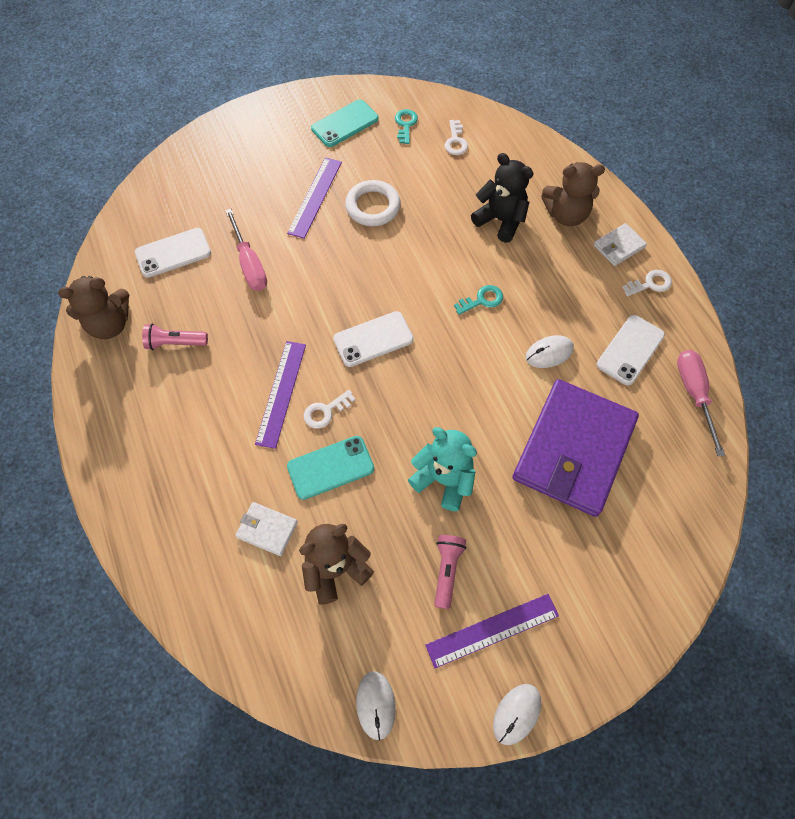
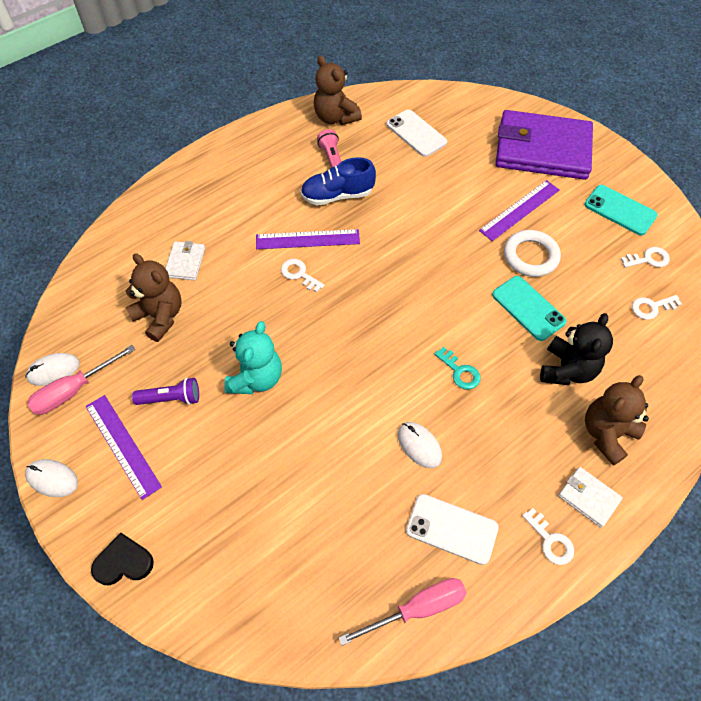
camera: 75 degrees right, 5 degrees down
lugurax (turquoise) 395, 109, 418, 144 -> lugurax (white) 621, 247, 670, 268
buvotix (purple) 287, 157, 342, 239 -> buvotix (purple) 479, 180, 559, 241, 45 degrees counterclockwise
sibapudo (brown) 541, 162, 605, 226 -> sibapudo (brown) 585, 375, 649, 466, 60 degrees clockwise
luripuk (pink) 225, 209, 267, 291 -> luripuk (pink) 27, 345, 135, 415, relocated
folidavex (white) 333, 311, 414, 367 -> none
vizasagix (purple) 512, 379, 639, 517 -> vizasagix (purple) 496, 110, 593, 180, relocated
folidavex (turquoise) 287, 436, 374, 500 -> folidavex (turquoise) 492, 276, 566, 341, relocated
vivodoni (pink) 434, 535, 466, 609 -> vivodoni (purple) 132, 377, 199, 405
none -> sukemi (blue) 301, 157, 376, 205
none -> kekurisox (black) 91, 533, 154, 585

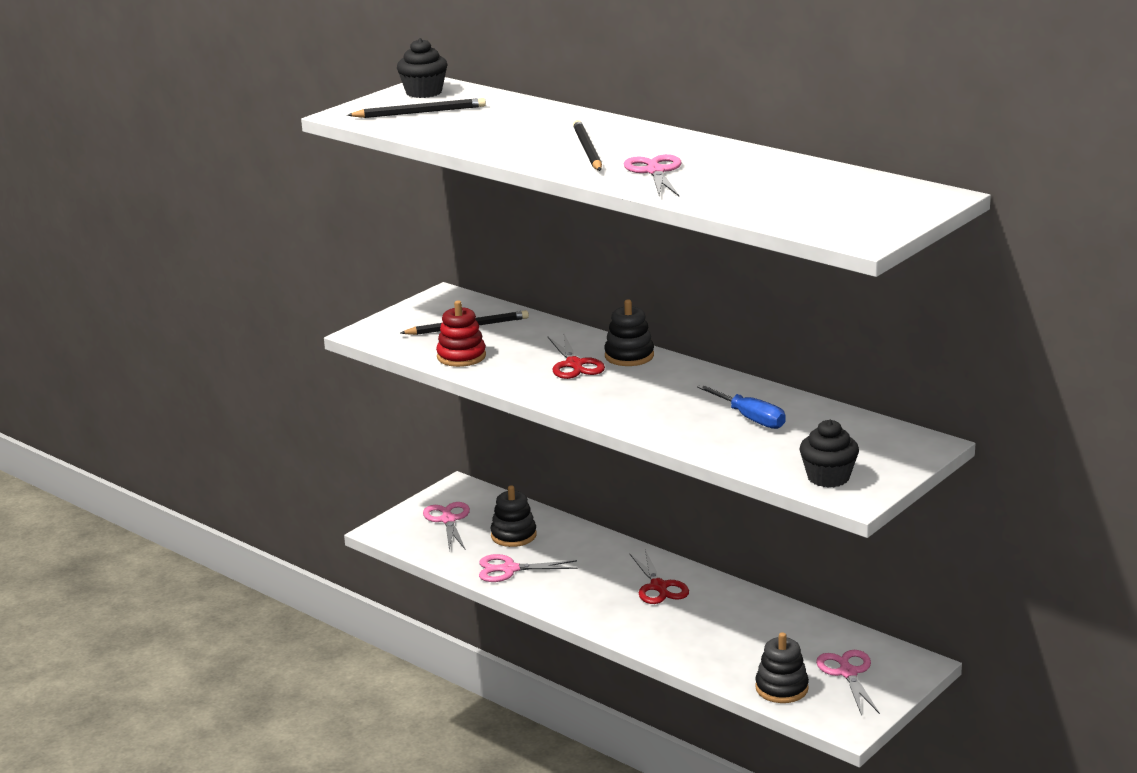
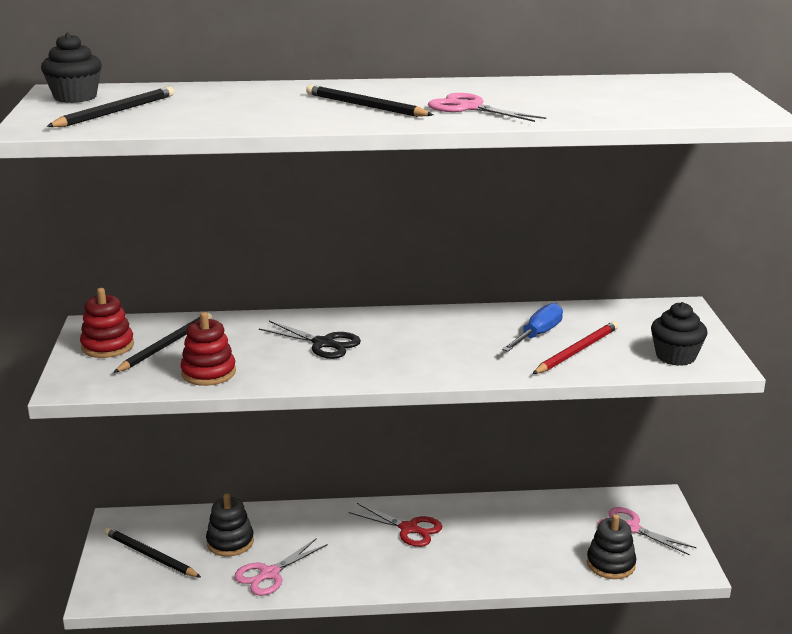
camera: 45 degrees left, 0 degrees up
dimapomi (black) 604, 300, 654, 366 -> none
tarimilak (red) 548, 334, 605, 379 -> tarimilak (black) 259, 321, 361, 359
luripuk (blue) 697, 385, 786, 429 -> luripuk (blue) 502, 303, 563, 352, 60 degrees counterclockwise
tarimilak (pink) 423, 502, 470, 551 -> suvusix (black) 104, 527, 201, 578
none -> dimapomi (red) 80, 288, 134, 358
none -> suvusix (red) 533, 321, 618, 374

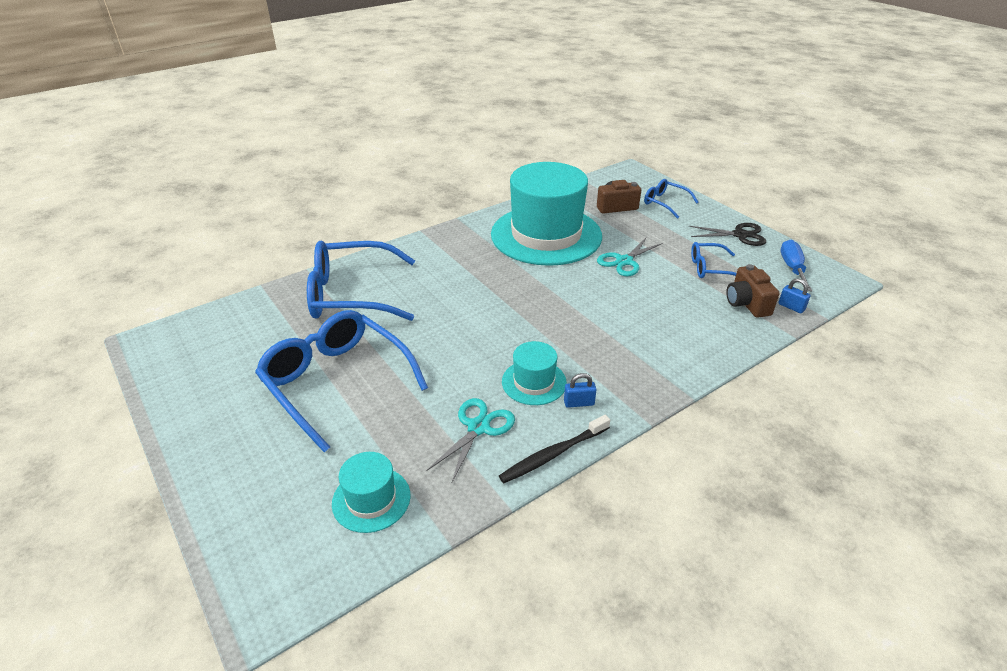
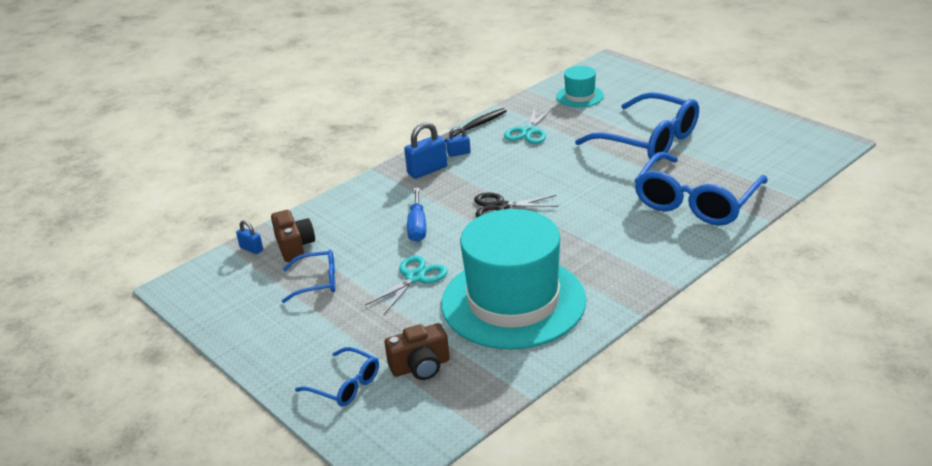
camera: 175 degrees right, 5 degrees down
tarimilak (black) 689, 223, 766, 246 -> tarimilak (black) 474, 192, 559, 217, relocated
luripuk (blue) 781, 240, 812, 291 -> luripuk (blue) 407, 188, 426, 242, relocated
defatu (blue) 307, 241, 415, 321 -> defatu (blue) 634, 152, 768, 225, 135 degrees clockwise
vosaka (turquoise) 502, 341, 567, 405 -> none
none -> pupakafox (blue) 404, 122, 448, 179

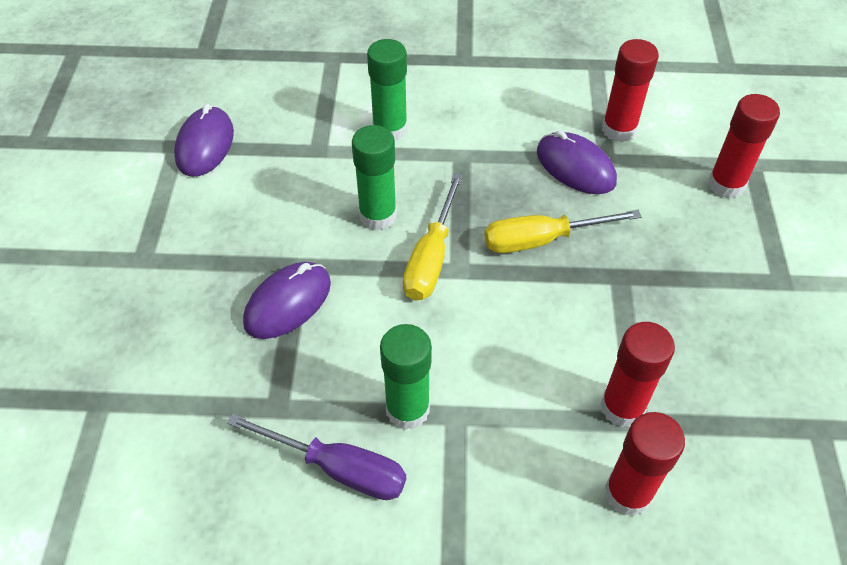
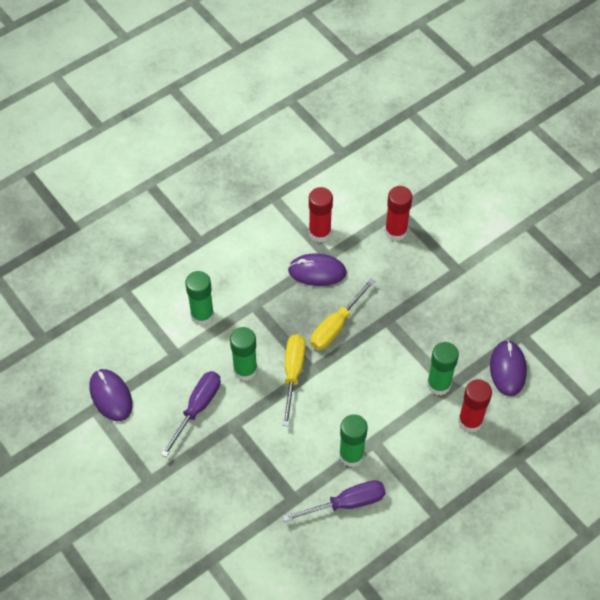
camera: 40 degrees left, 5 degrees up
luripuk (yellow) 403, 173, 463, 300 -> luripuk (yellow) 283, 334, 306, 426, 150 degrees counterclockwise
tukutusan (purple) 243, 262, 331, 339 -> tukutusan (purple) 490, 340, 527, 396, relocated
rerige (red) 600, 322, 675, 427 -> rerige (green) 427, 342, 459, 396
none -> luripuk (purple) 161, 371, 221, 457

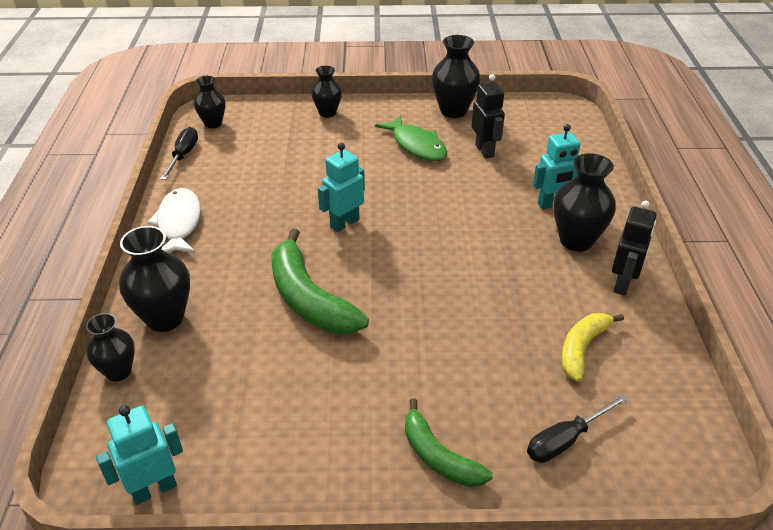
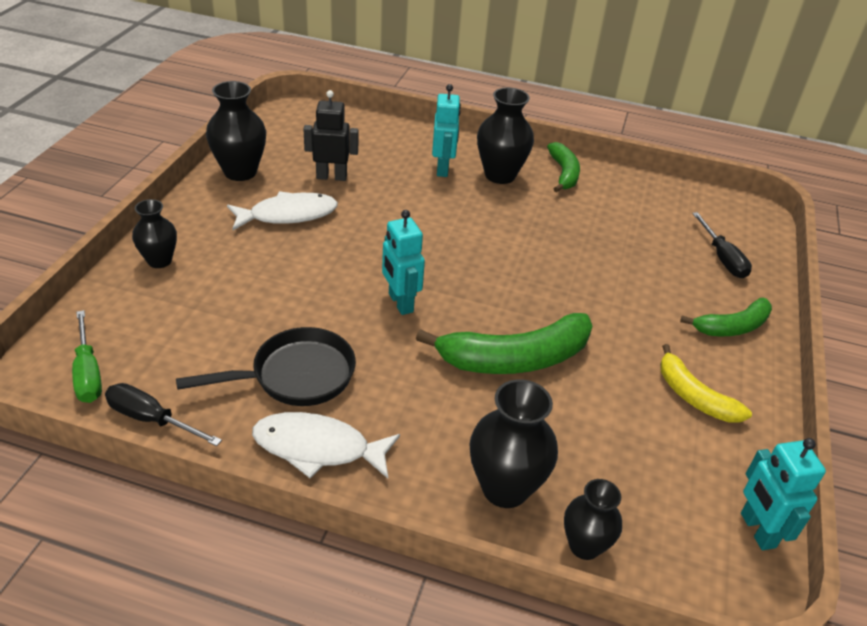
camera: 75 degrees left, 0 degrees up
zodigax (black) 194, 76, 225, 128 -> luripuk (green) 72, 310, 102, 403
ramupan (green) 375, 115, 447, 161 -> ramupan (white) 227, 191, 338, 230
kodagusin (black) 612, 200, 657, 296 -> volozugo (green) 547, 142, 580, 192
volozugo (yellow) 561, 313, 624, 382 -> volozugo (yellow) 660, 344, 752, 423, relocated
none -> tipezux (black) 176, 327, 356, 406

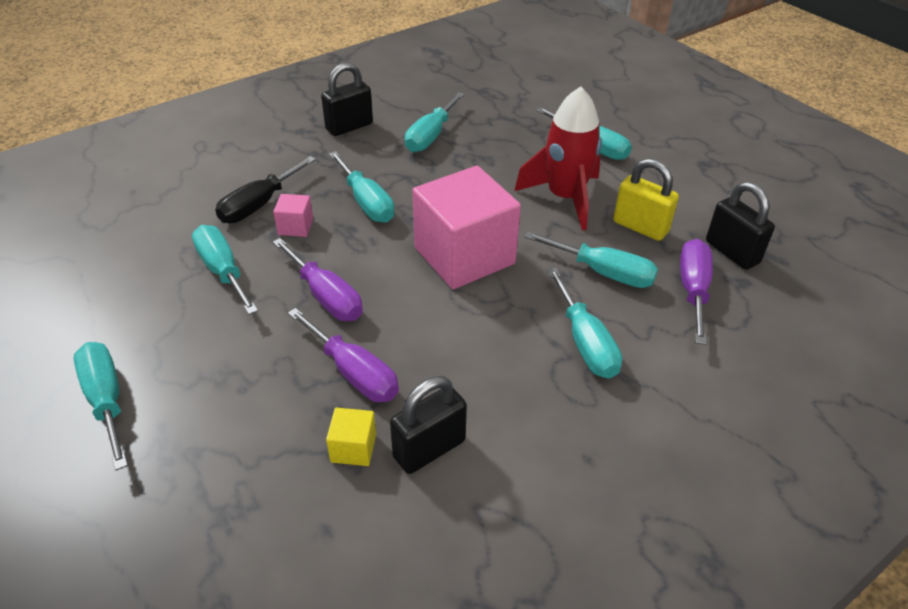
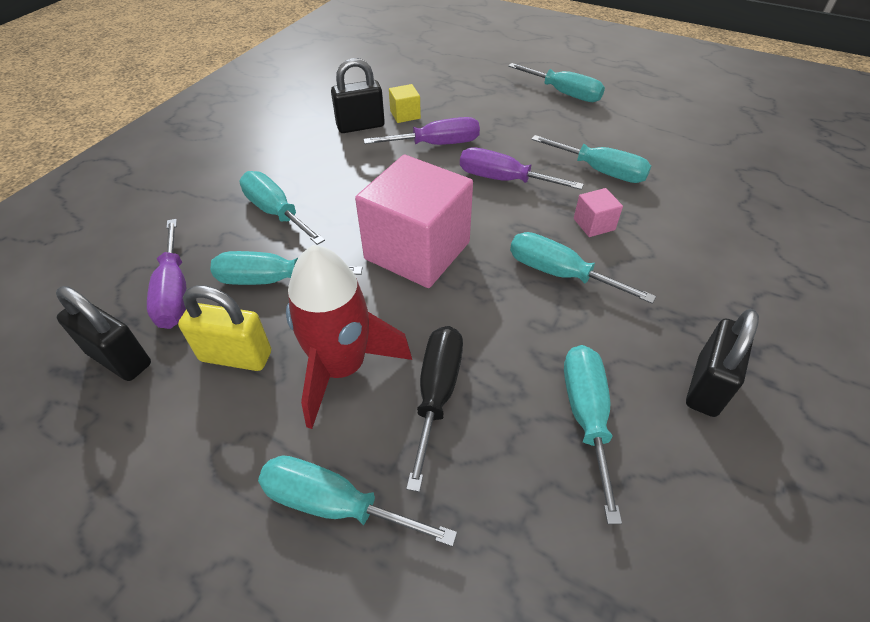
camera: 155 degrees right, 5 degrees up
luripuk (black) 215, 156, 316, 223 -> luripuk (black) 406, 326, 463, 492, relocated
luripuk (purple) 288, 308, 399, 402 -> luripuk (purple) 364, 117, 480, 145, 150 degrees clockwise
pupakafox (black) 390, 376, 467, 474 -> pupakafox (black) 331, 58, 385, 133, 45 degrees clockwise

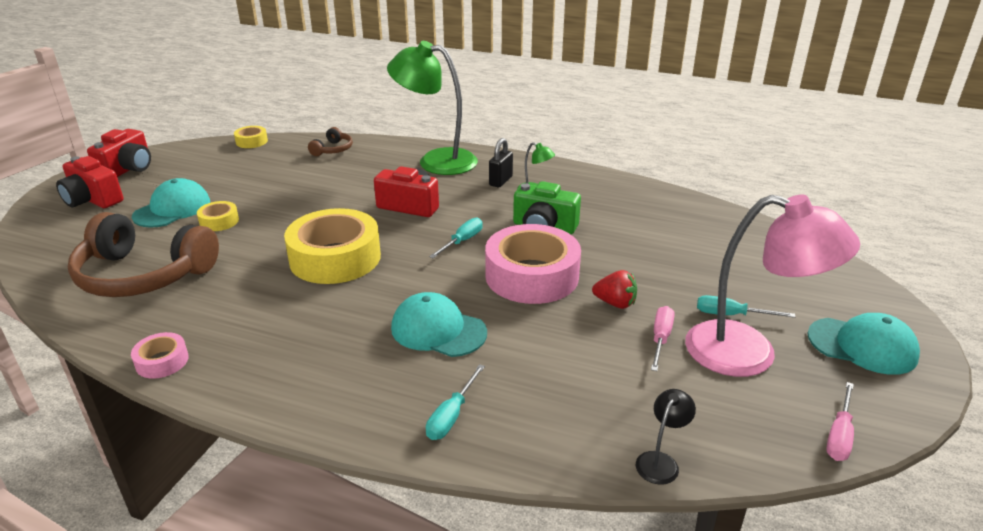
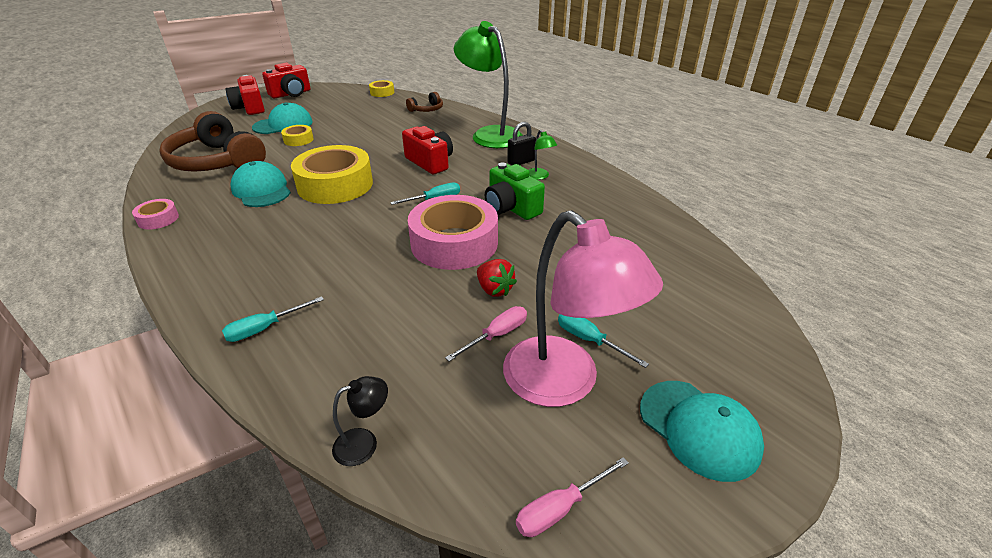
camera: 30 degrees right, 5 degrees up
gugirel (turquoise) 391, 292, 487, 357 -> gugirel (turquoise) 230, 161, 291, 207, relocated

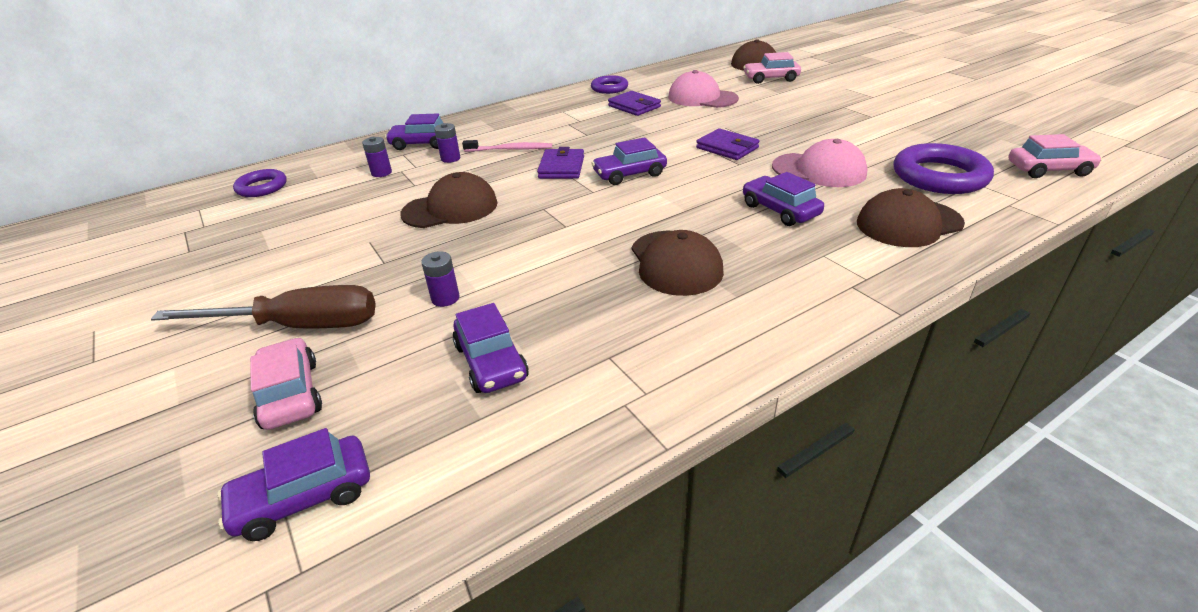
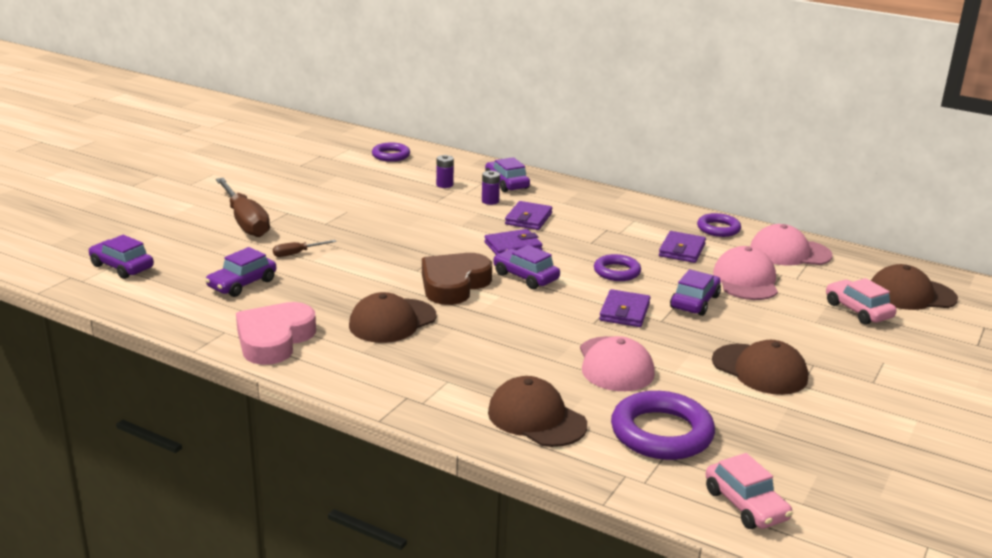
camera: 60 degrees right, 10 degrees down
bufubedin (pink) 462, 140, 552, 152 -> vizasagix (purple) 505, 201, 552, 230
gugirel (brown) 400, 172, 497, 228 -> gugirel (brown) 712, 340, 808, 395, relocated
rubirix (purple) 743, 172, 824, 226 -> rubirix (purple) 670, 269, 721, 316, relocated
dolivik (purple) 421, 251, 459, 307 -> luripuk (brown) 273, 240, 337, 257
rubirix (pink) 250, 337, 322, 430 -> none
none -> gugirel (pink) 750, 224, 832, 265
none -> kekurisox (brown) 422, 253, 492, 305
none -> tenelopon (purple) 594, 254, 641, 281
none -> kekurisox (pink) 236, 302, 316, 365

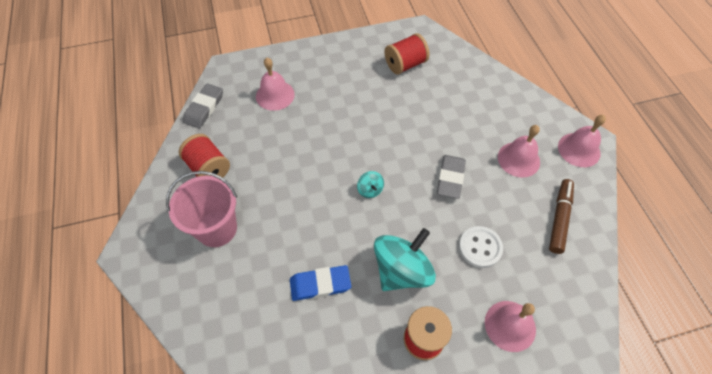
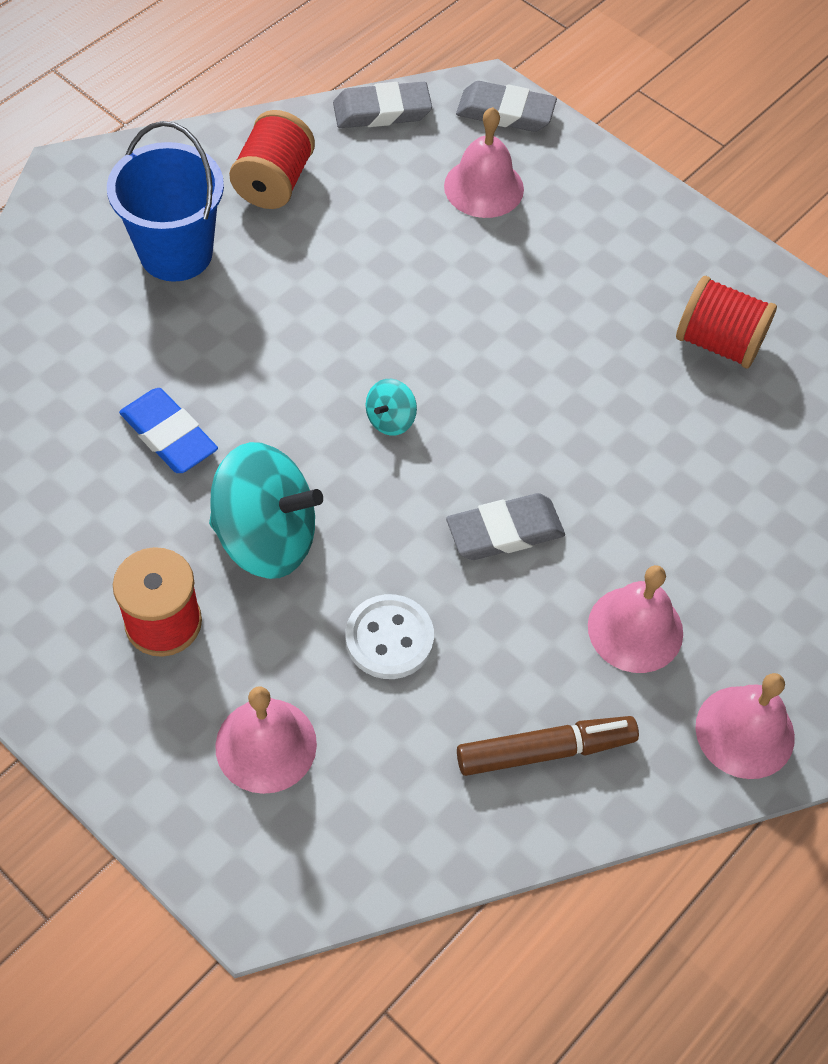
camera: 55 degrees right, 0 degrees up
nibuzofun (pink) 166, 171, 237, 247 -> nibuzofun (blue) 107, 121, 224, 282
none -> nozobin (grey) 456, 81, 557, 132

